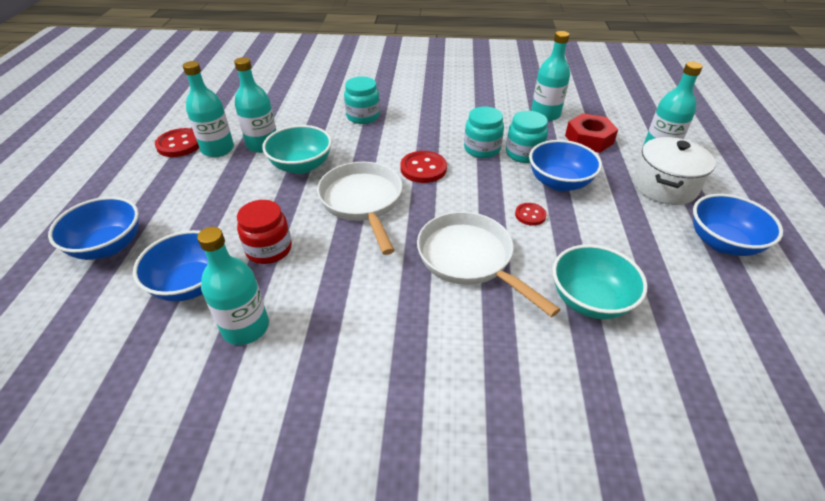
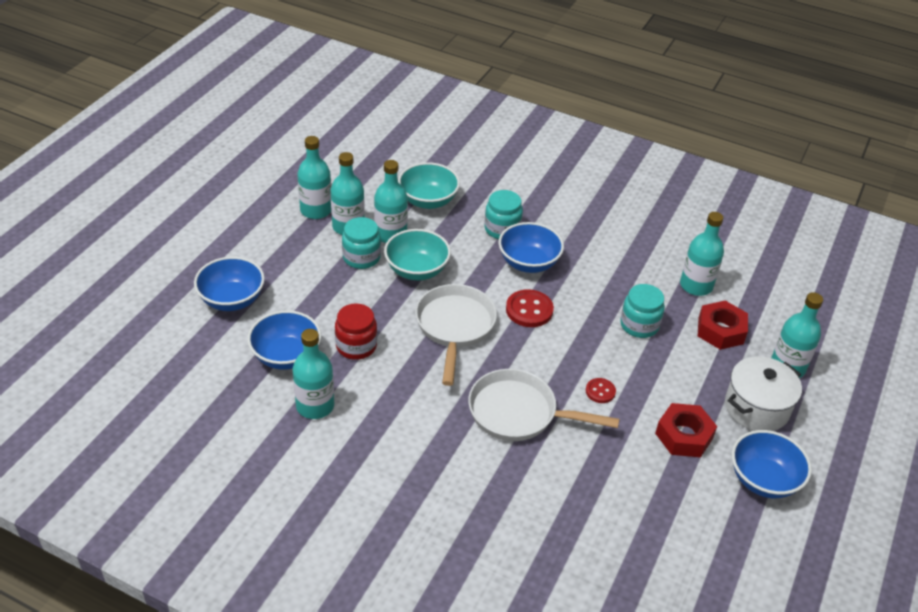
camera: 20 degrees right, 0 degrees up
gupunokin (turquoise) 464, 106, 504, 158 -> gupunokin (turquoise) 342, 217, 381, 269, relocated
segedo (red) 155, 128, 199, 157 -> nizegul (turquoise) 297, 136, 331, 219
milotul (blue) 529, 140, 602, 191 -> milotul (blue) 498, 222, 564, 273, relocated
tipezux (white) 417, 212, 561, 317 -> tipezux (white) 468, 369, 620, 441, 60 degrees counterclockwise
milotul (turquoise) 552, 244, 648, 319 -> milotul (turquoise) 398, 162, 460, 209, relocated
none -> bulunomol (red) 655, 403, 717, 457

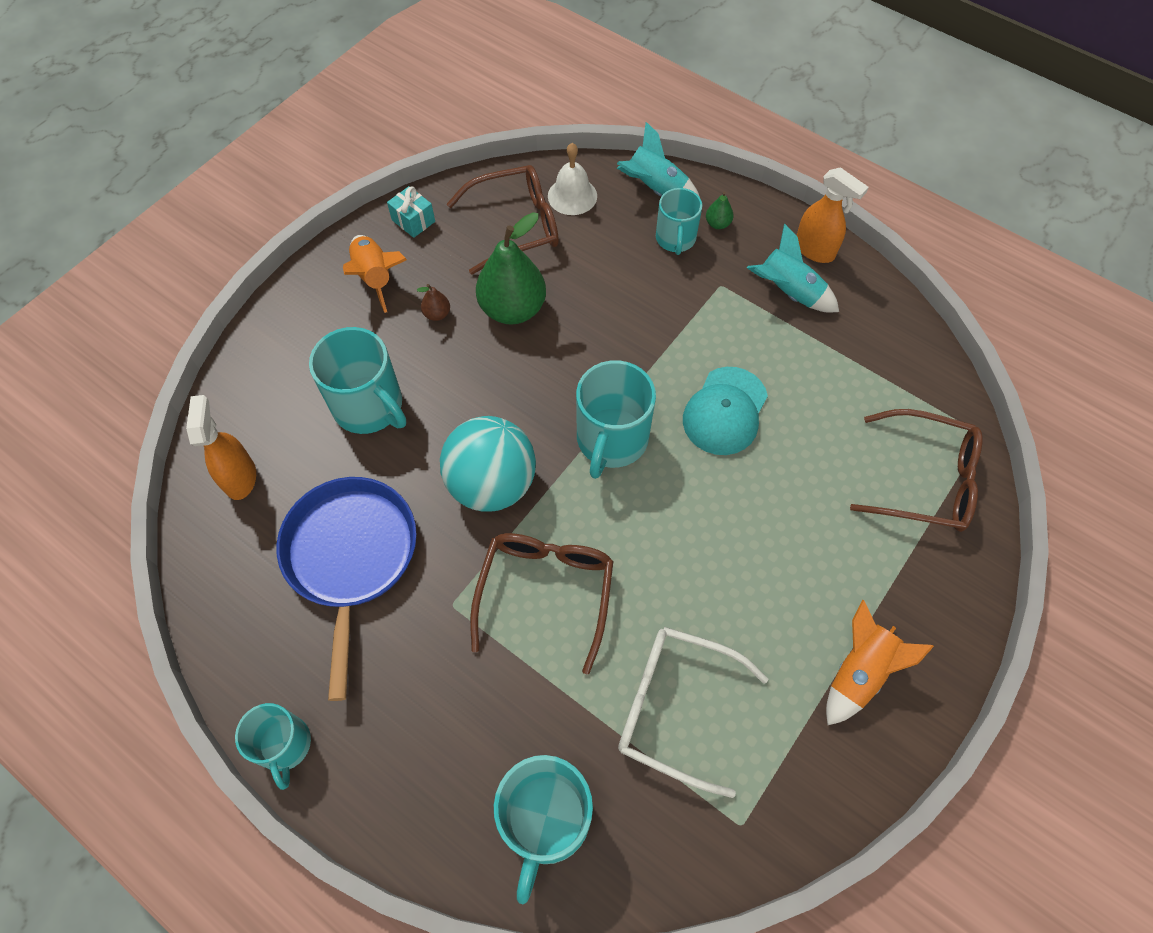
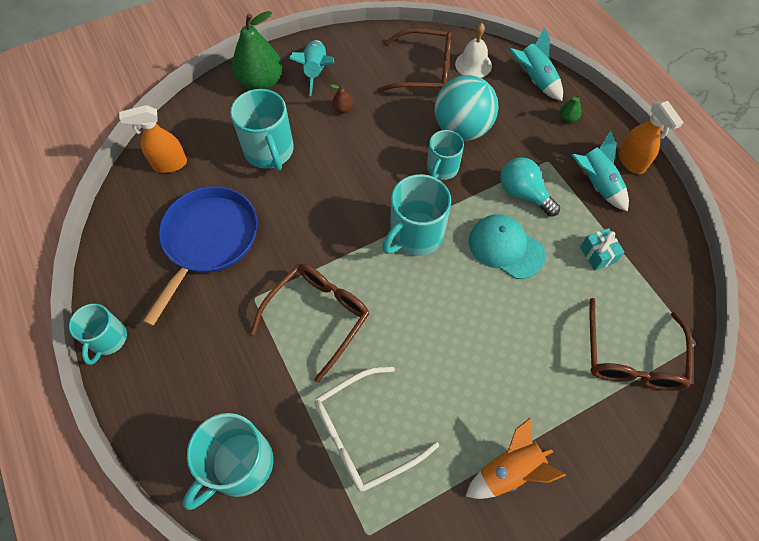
camera: 25 degrees right, 0 degrees up
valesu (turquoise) 387, 186, 435, 238 -> valesu (turquoise) 580, 228, 624, 271, relocated
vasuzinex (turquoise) 656, 188, 702, 255 -> vasuzinex (turquoise) 427, 130, 464, 180, relocated
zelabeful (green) 476, 212, 546, 325 -> zelabeful (green) 232, 11, 282, 90, relocated
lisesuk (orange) 343, 235, 407, 313 -> lisesuk (turquoise) 289, 40, 334, 96
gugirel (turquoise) 683, 367, 768, 455 -> gugirel (turquoise) 469, 214, 546, 279, 75 degrees clockwise
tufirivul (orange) 186, 395, 256, 500 -> tufirivul (orange) 119, 105, 187, 173, 120 degrees counterclockwise
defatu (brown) 850, 409, 983, 532 -> defatu (brown) 589, 298, 693, 391, 60 degrees clockwise
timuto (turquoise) 440, 416, 536, 512 -> timuto (turquoise) 435, 75, 499, 141, relocated
defatu (white) 618, 627, 769, 798 -> defatu (white) 314, 367, 439, 492, 75 degrees counterclockwise
none -> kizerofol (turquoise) 500, 157, 560, 217

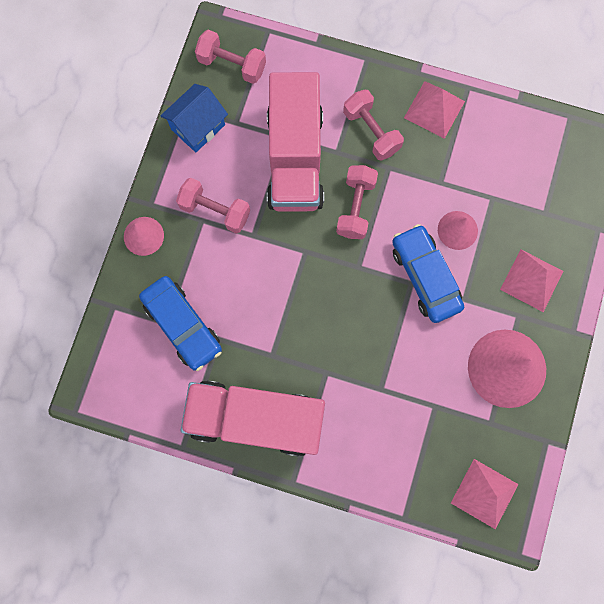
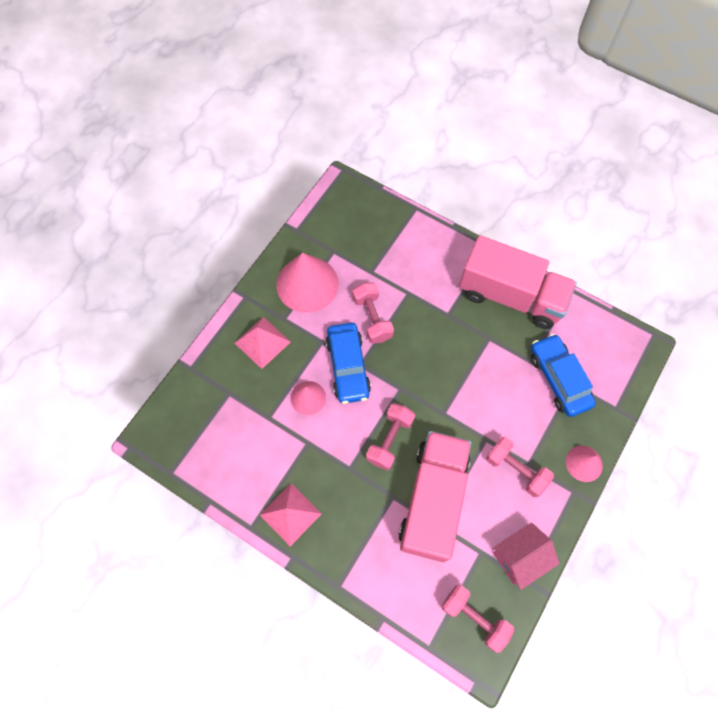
camera: 165 degrees left, 10 degrees down
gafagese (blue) 160, 84, 228, 152 -> gafagese (pink) 493, 523, 560, 590
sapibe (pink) 343, 90, 404, 161 -> sapibe (pink) 353, 282, 394, 344, relocated
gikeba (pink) 451, 459, 518, 530 -> none

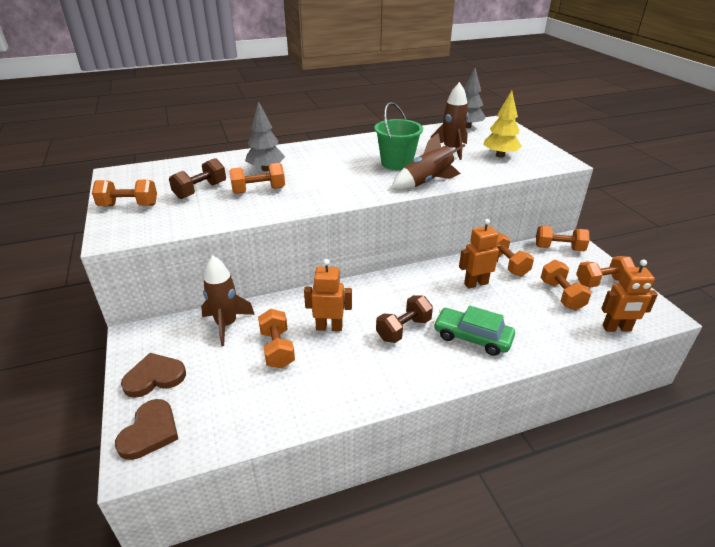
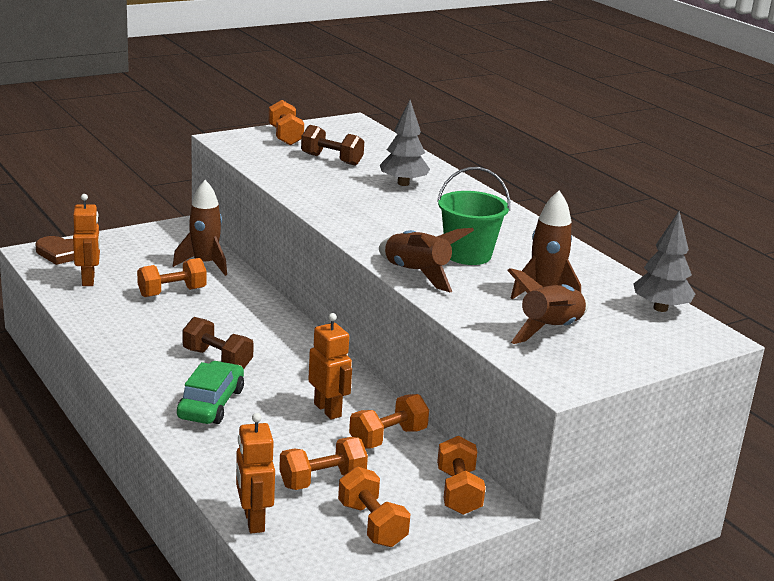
camera: 75 degrees right, 10 degrees down
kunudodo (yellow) 483, 90, 522, 158 -> lisesuk (brown) 507, 268, 588, 344
sapibe (orange) 229, 163, 285, 194 -> none
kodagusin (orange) 304, 259, 352, 331 -> kodagusin (orange) 73, 194, 100, 286, relocated
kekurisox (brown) 121, 353, 186, 398 -> none

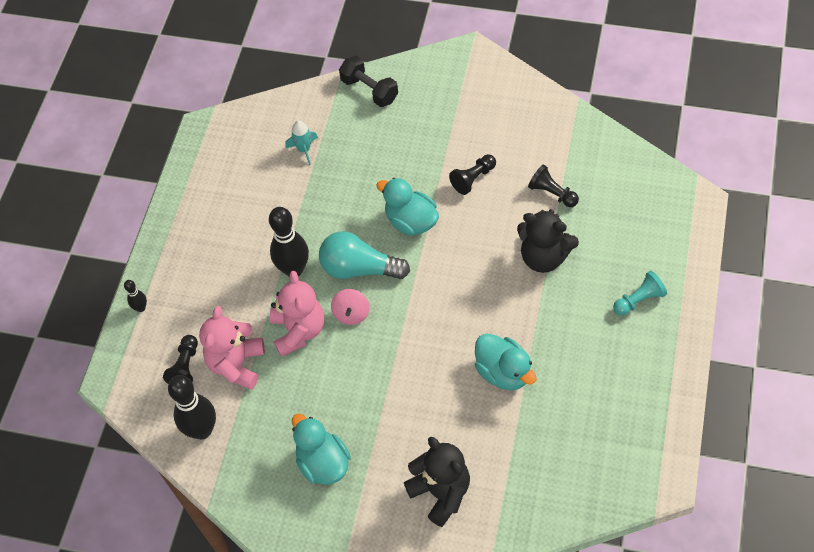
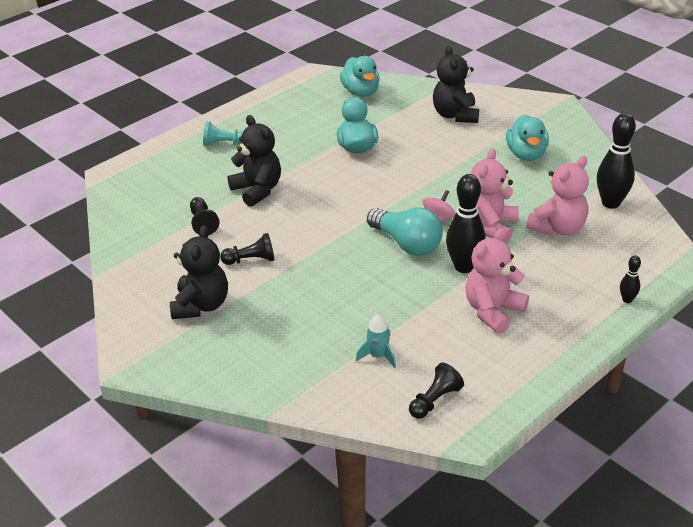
camera: 150 degrees left, 20 degrees down
sapibe (black) 339, 56, 398, 107 -> none
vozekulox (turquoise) 376, 178, 439, 236 -> vozekulox (turquoise) 340, 56, 380, 97, relocated
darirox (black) 163, 335, 198, 384 -> darirox (black) 409, 363, 464, 419, relocated
none -> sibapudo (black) 170, 225, 228, 319
none -> sibapudo (pink) 465, 228, 529, 334

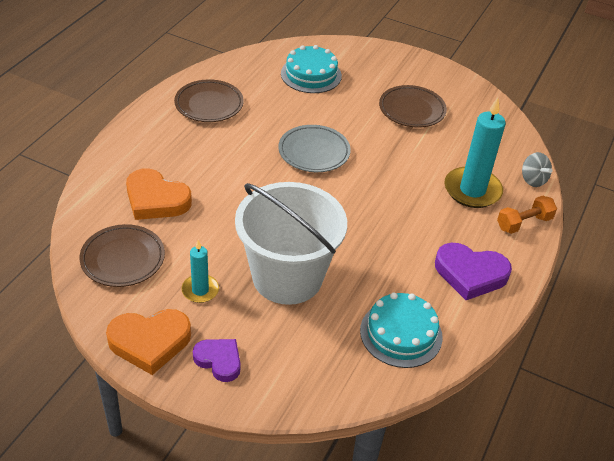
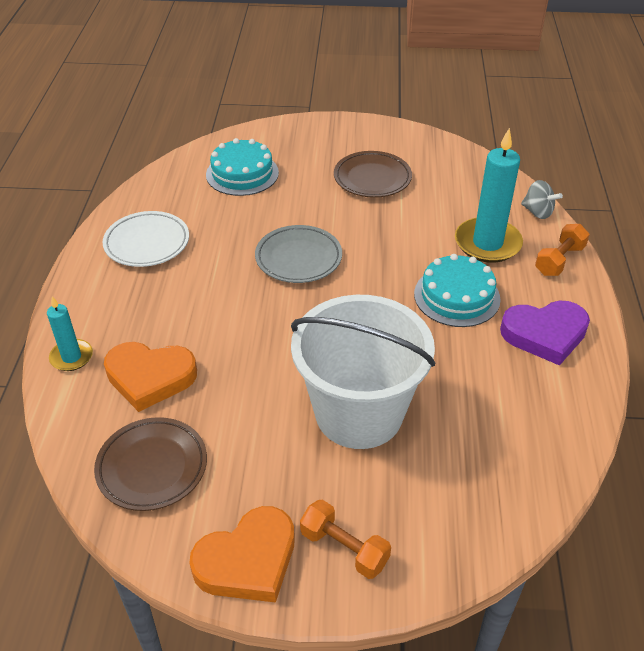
camera: 20 degrees left, 0 degrees up
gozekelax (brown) 174, 79, 244, 122 -> gozekelax (white) 102, 211, 189, 267
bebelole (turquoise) 181, 240, 219, 303 -> bebelole (turquoise) 47, 296, 93, 371, relocated
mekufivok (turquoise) 360, 292, 443, 368 -> mekufivok (turquoise) 414, 254, 501, 327, relocated
kekurisox (purple) 193, 339, 241, 382 -> sapibe (orange) 300, 500, 391, 579

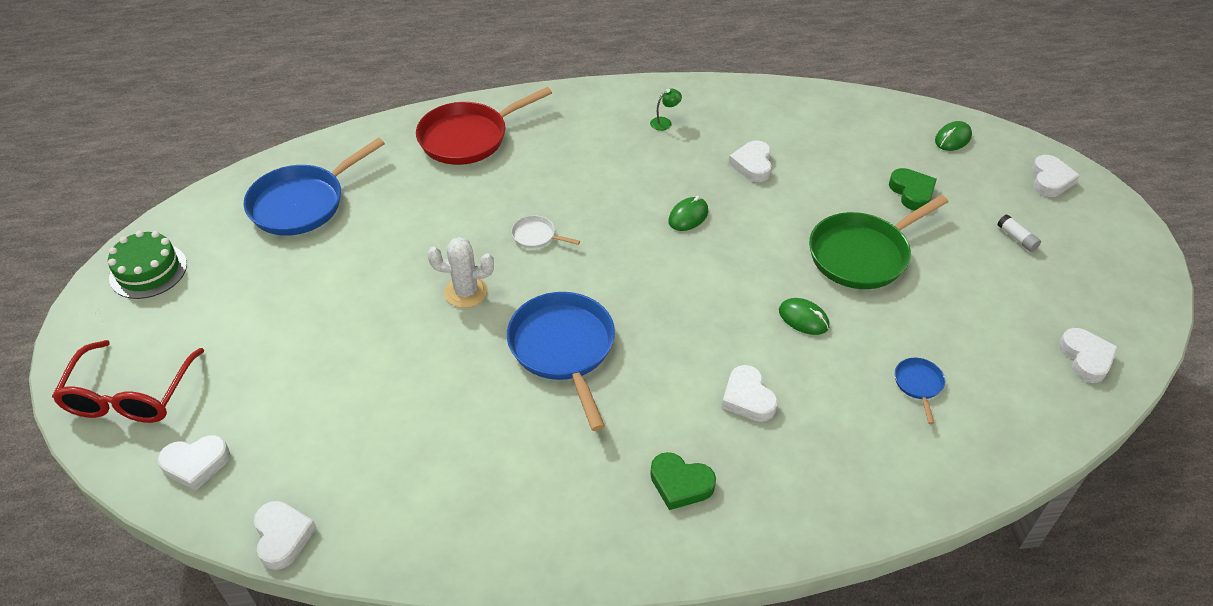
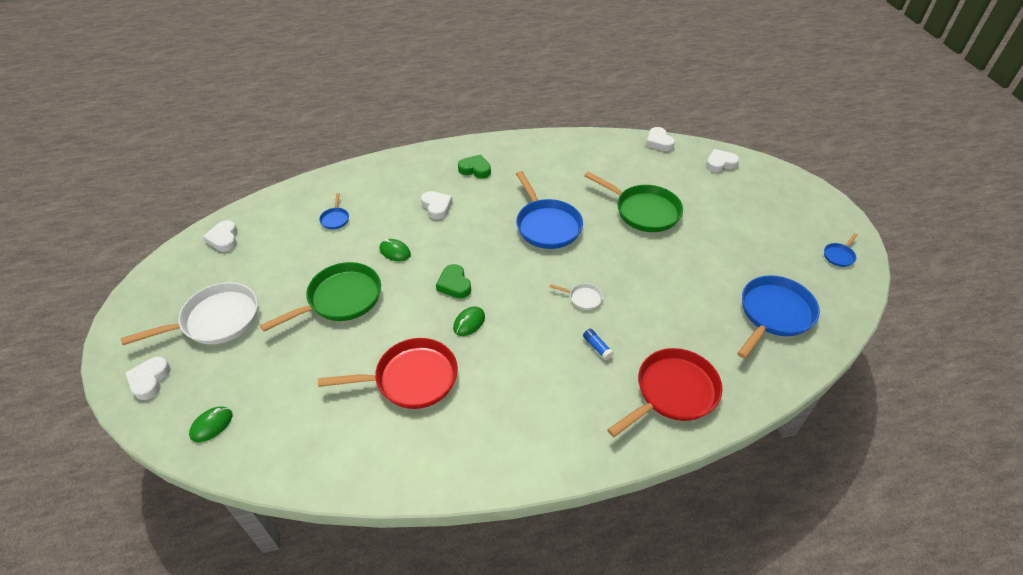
camera: 175 degrees right, 0 degrees up
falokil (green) 650, 89, 682, 131 -> none
kekurisox (white) 729, 140, 772, 182 -> tipezux (red) 318, 338, 458, 409
kekurisox (green) 889, 168, 937, 211 -> kekurisox (green) 436, 264, 471, 298, relocated
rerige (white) 998, 214, 1041, 252 -> tipezux (white) 121, 282, 258, 345
mekufivok (green) 108, 230, 187, 299 -> tipezux (blue) 824, 233, 857, 267
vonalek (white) 427, 237, 494, 308 -> none
defatu (red) 52, 340, 204, 423 -> none
none -> tipezux (green) 584, 172, 683, 232
none -> rerige (blue) 583, 329, 614, 360

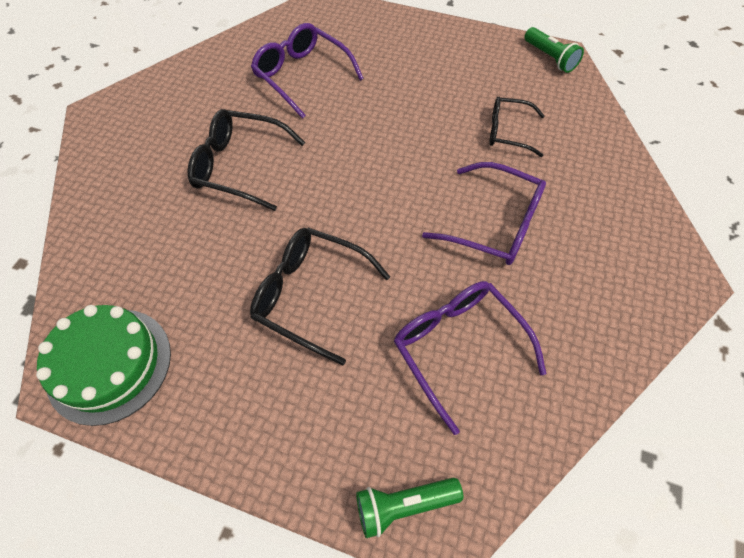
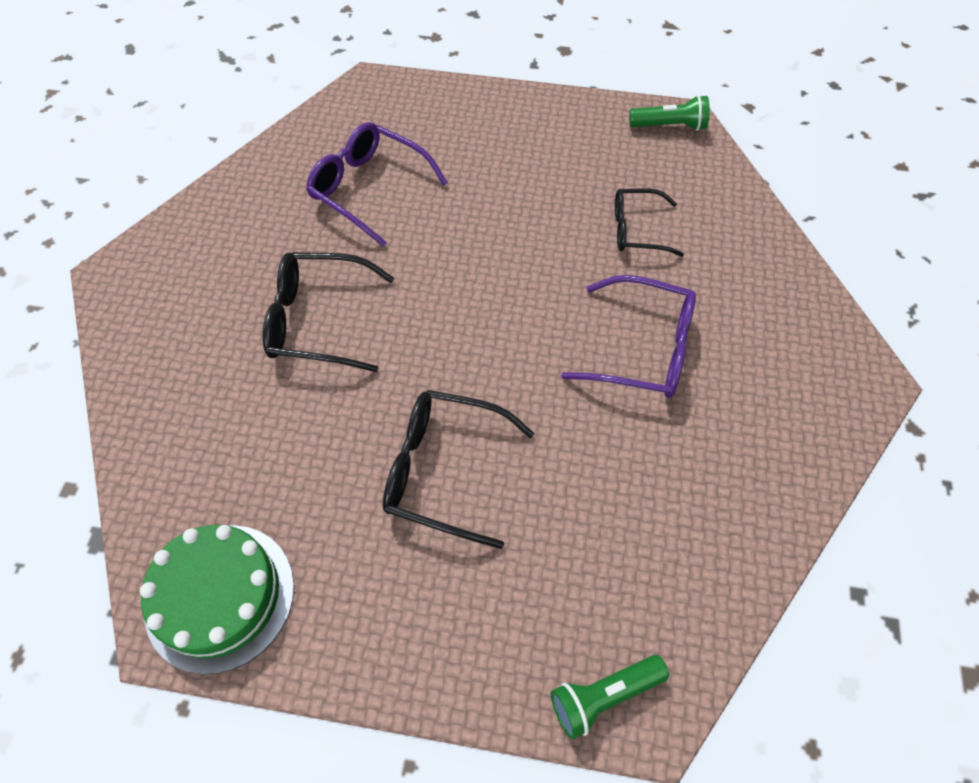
camera: 10 degrees left, 0 degrees up
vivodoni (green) 524, 27, 584, 73 -> vivodoni (green) 629, 95, 710, 131, 45 degrees counterclockwise
defatu (purple) 394, 281, 547, 435 -> none

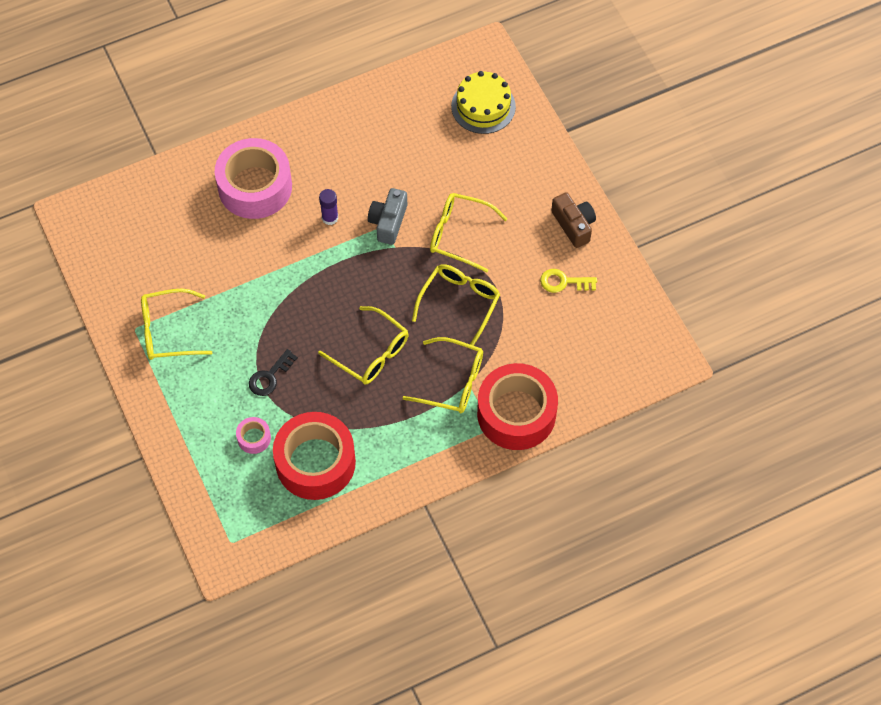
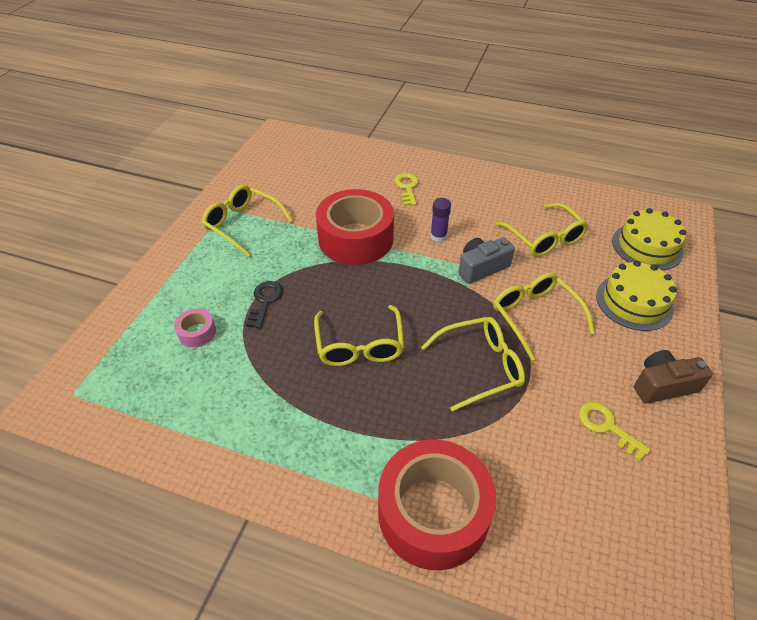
camera: 45 degrees right, 15 degrees down
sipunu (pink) 215, 138, 292, 219 -> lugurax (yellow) 394, 173, 419, 206
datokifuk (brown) 551, 192, 596, 248 -> datokifuk (brown) 634, 350, 713, 403, 120 degrees counterclockwise
defatu (yellow) 403, 337, 483, 413 -> defatu (yellow) 495, 203, 588, 257, relocated
lugurax (black) 249, 349, 298, 396 -> lugurax (black) 246, 281, 283, 329, 105 degrees clockwise
sipunu (red) 273, 412, 356, 500 -> sipunu (red) 316, 189, 394, 265, relocated
none -> mekufivok (yellow) 596, 261, 677, 331

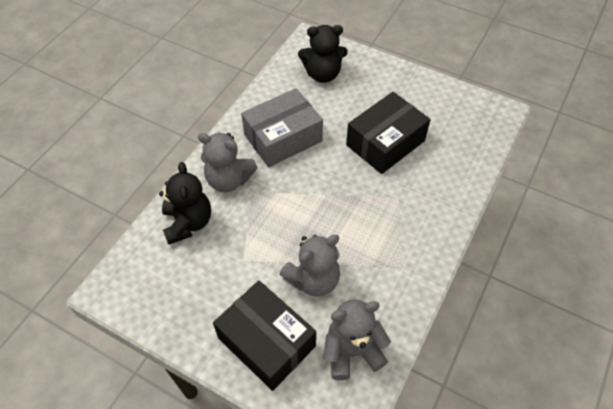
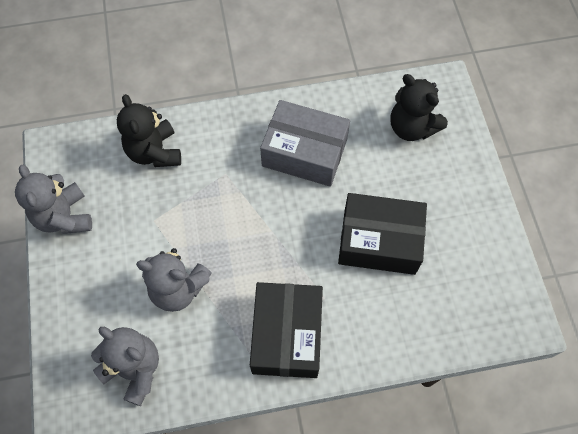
camera: 50 degrees right, 10 degrees up
sibapudo (grey) 198, 132, 258, 192 -> sibapudo (grey) 15, 164, 92, 234, relocated
sibapudo (black) 159, 162, 211, 245 -> sibapudo (black) 117, 94, 181, 167, 120 degrees clockwise
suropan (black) 213, 280, 316, 391 -> suropan (black) 250, 282, 323, 378, relocated

